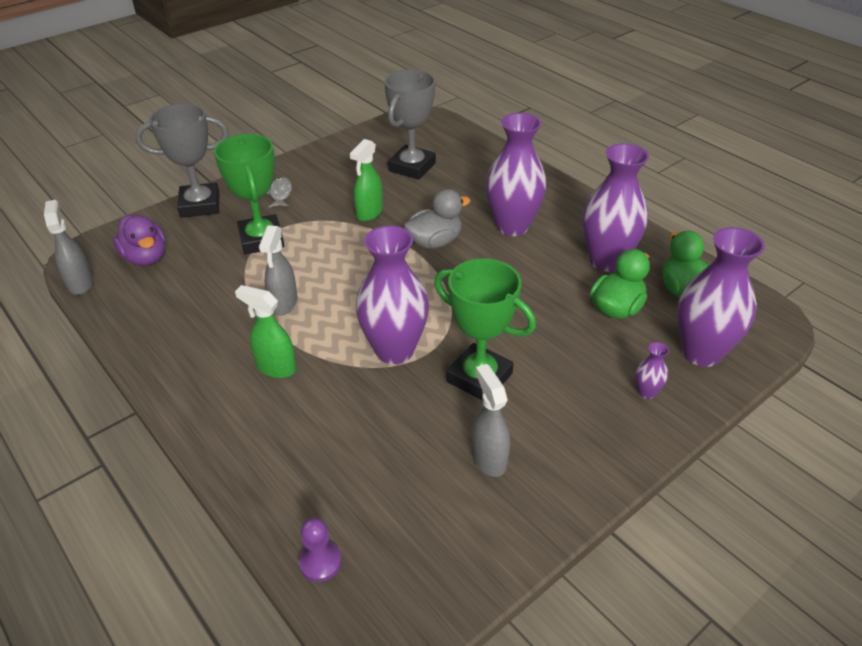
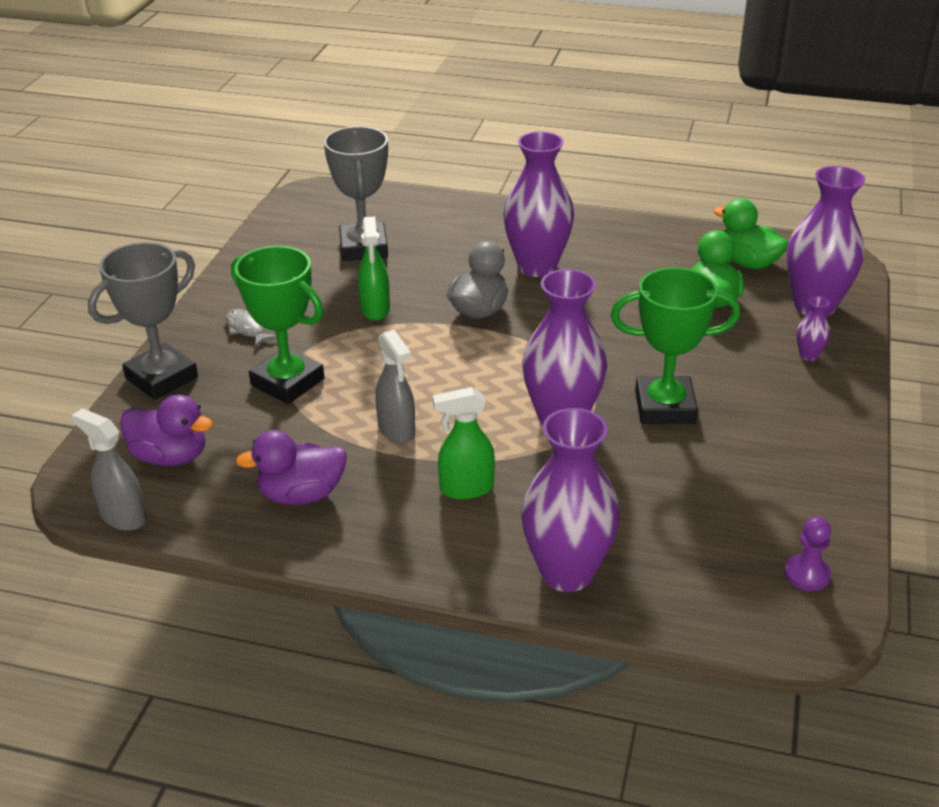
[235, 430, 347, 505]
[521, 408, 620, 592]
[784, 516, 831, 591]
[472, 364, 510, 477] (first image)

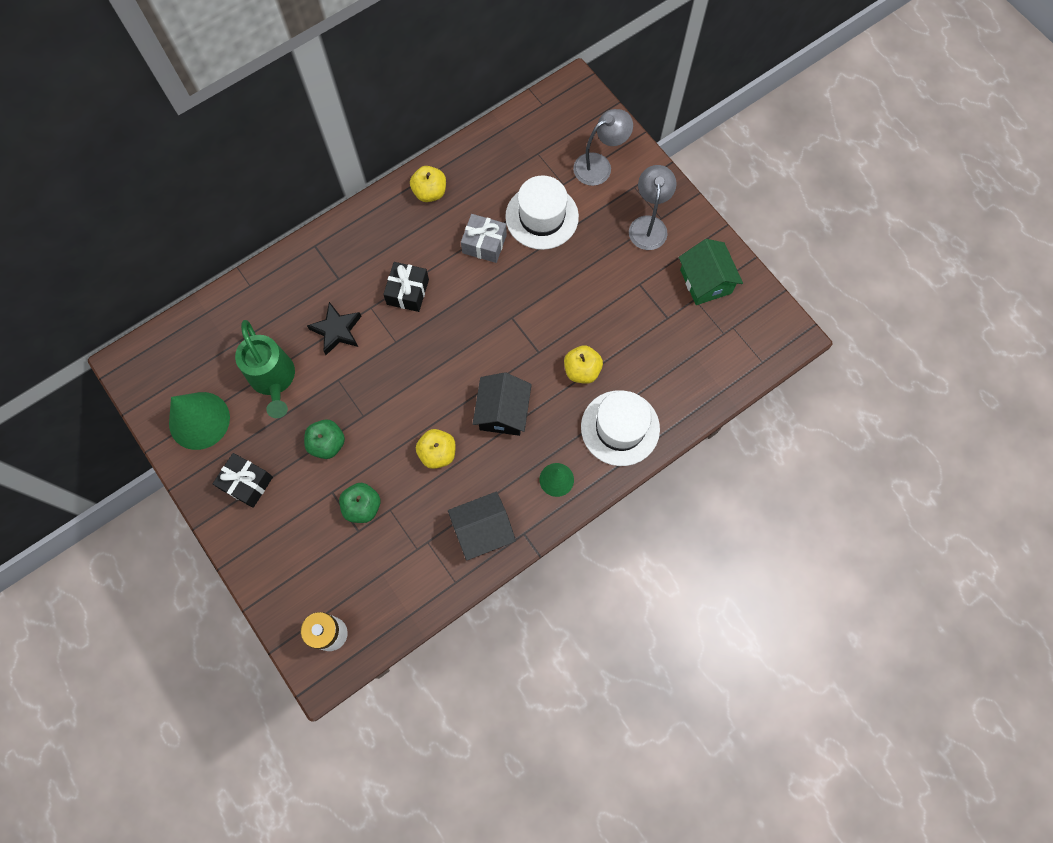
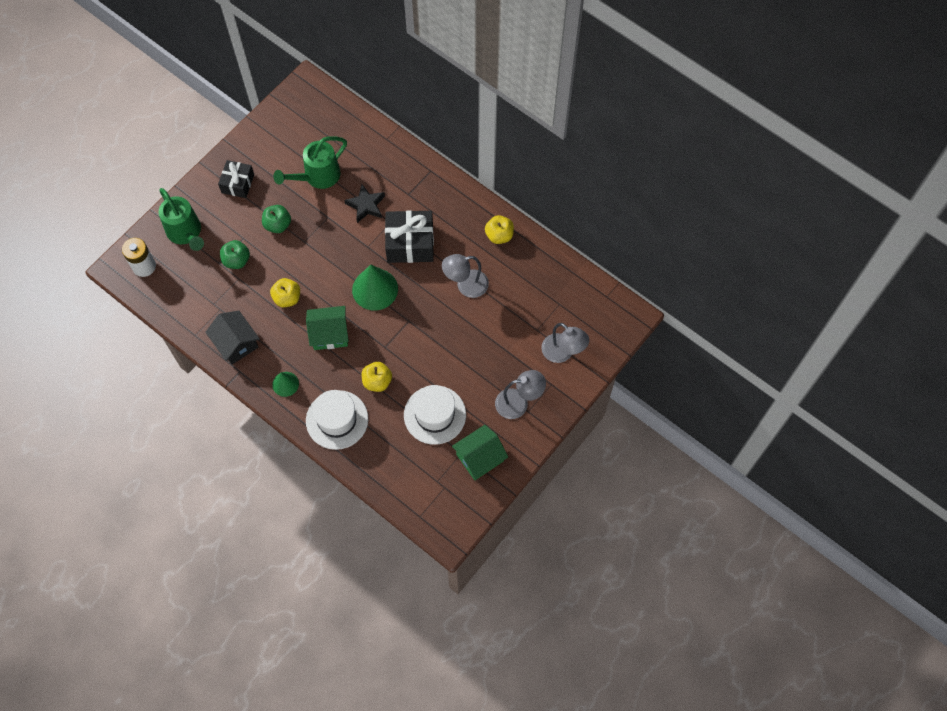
[159, 188, 204, 251]
[306, 306, 349, 350]
[352, 265, 398, 311]
[385, 210, 434, 263]
[404, 385, 466, 445]
[442, 254, 489, 298]

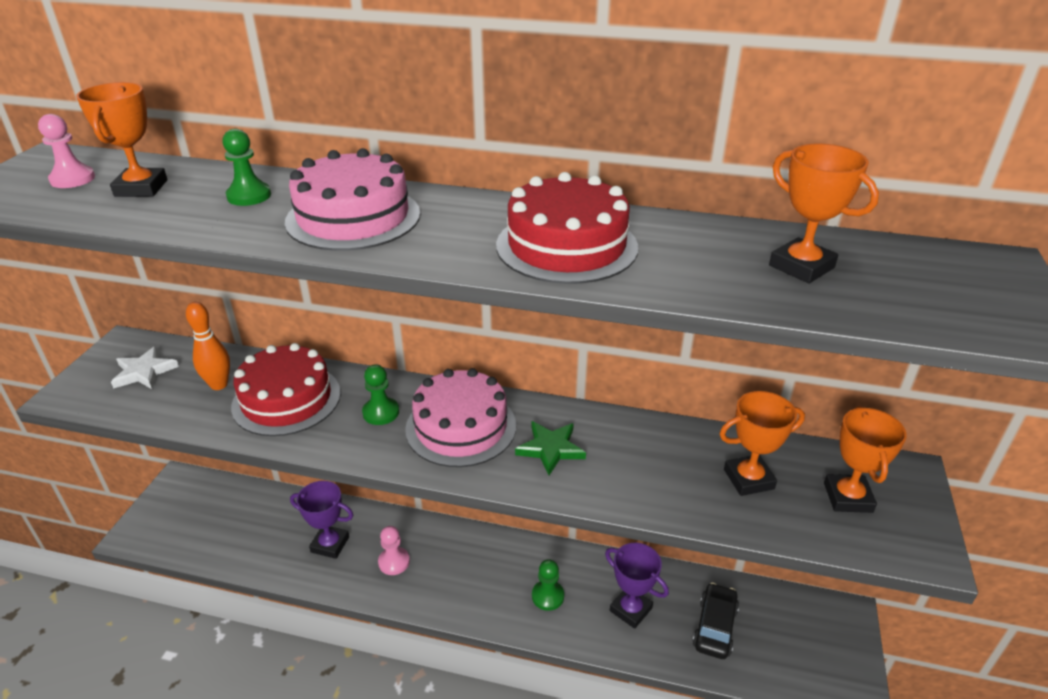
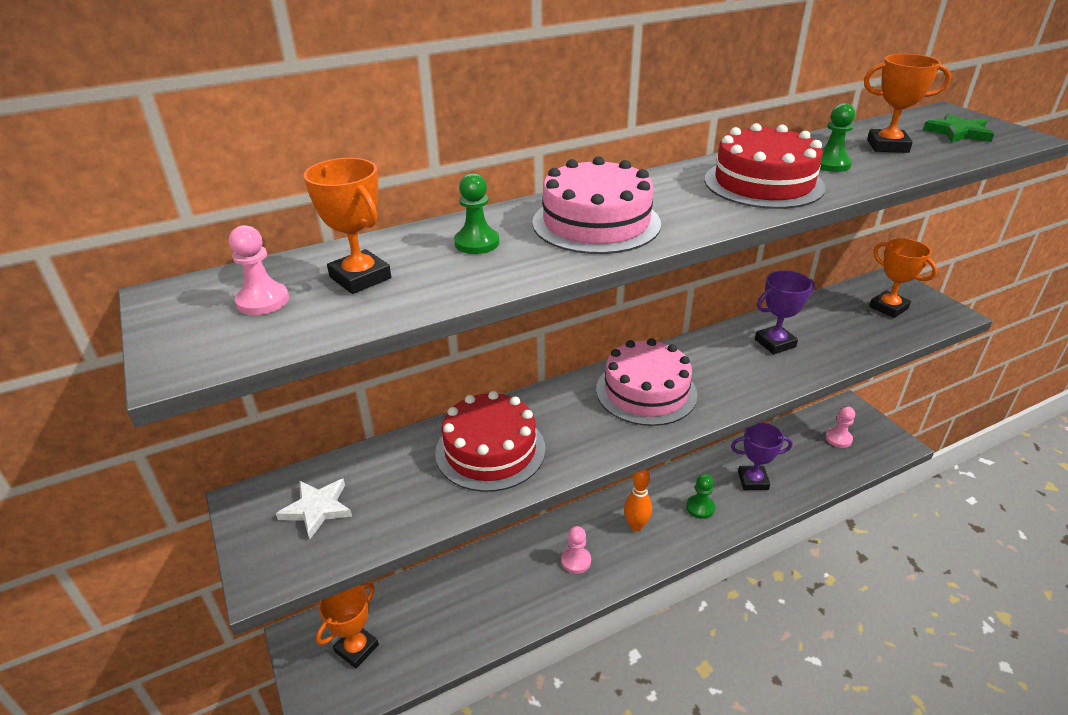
[316, 583, 379, 668]
[624, 469, 652, 531]
[755, 270, 815, 354]
[820, 103, 855, 172]
[825, 406, 855, 448]
[923, 113, 994, 143]
[692, 582, 739, 659] (first image)

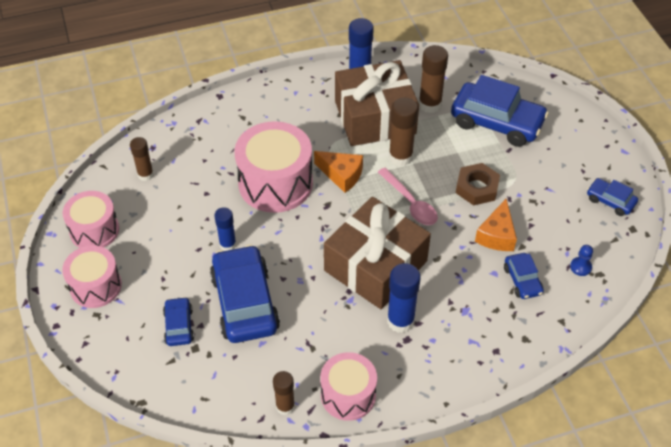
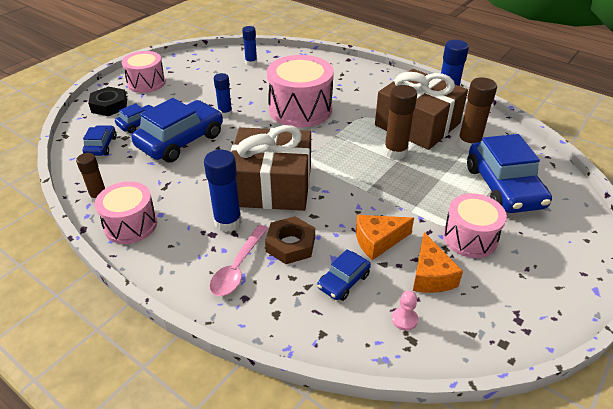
[83, 125, 117, 156]
[88, 87, 127, 116]
[210, 225, 268, 296]
[242, 26, 257, 66]
[265, 216, 315, 264]
[392, 291, 418, 331]
[413, 232, 463, 293]
[443, 193, 507, 258]

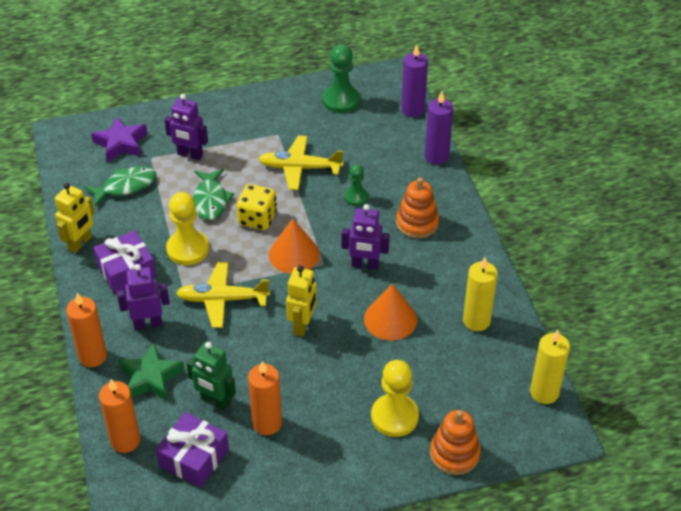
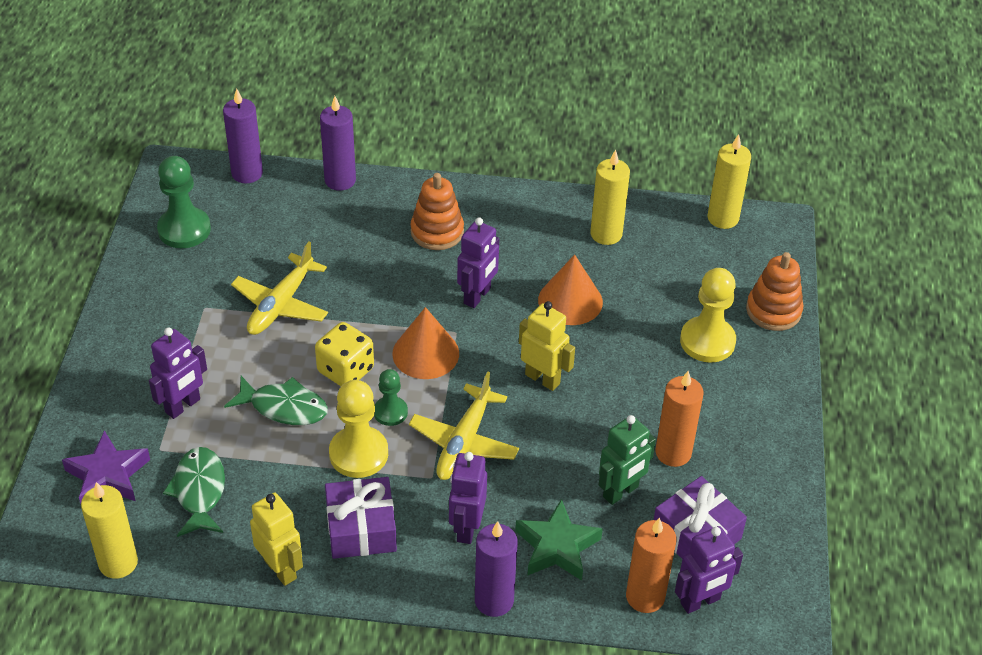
[81, 482, 138, 579]
[374, 369, 408, 426]
[475, 521, 518, 617]
[675, 526, 743, 614]

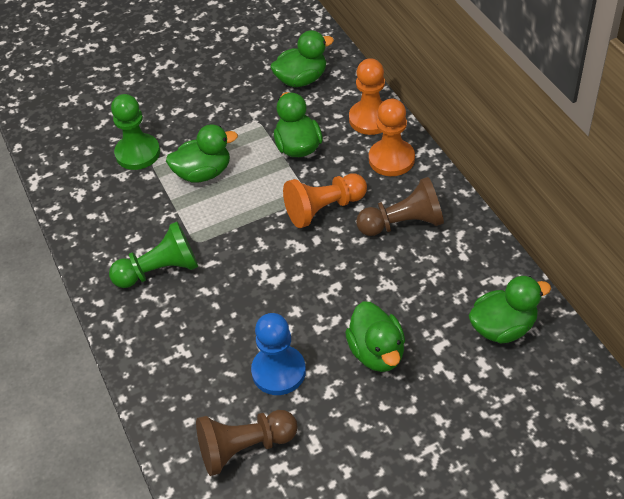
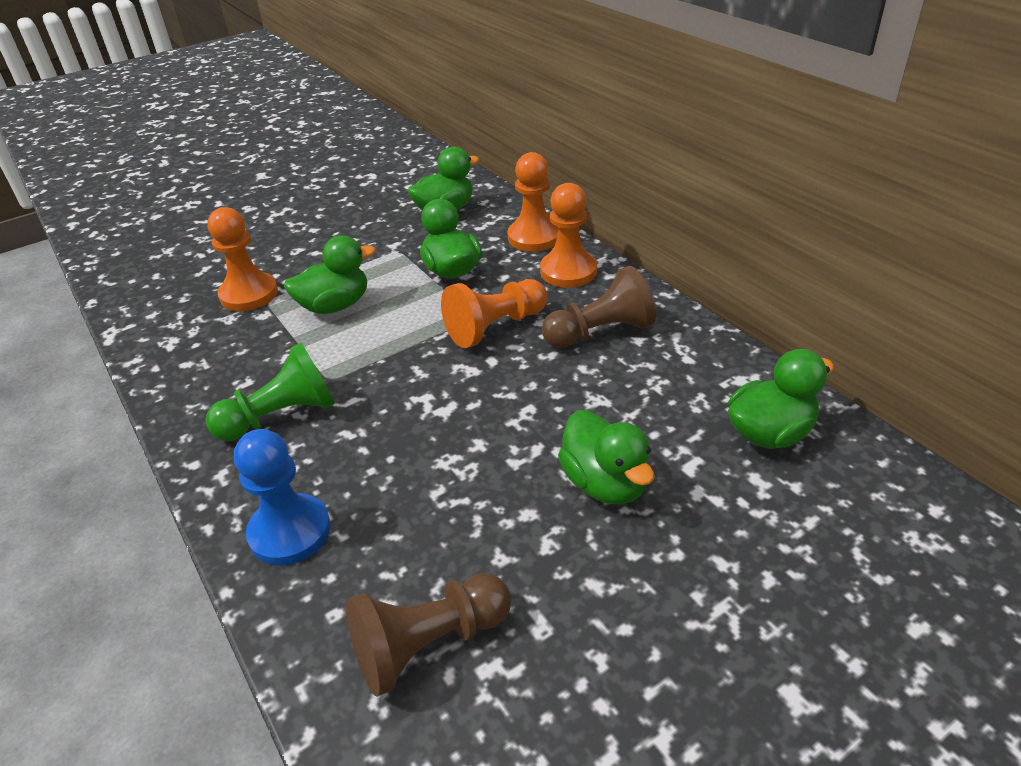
[207, 207, 278, 311]
[234, 429, 331, 566]

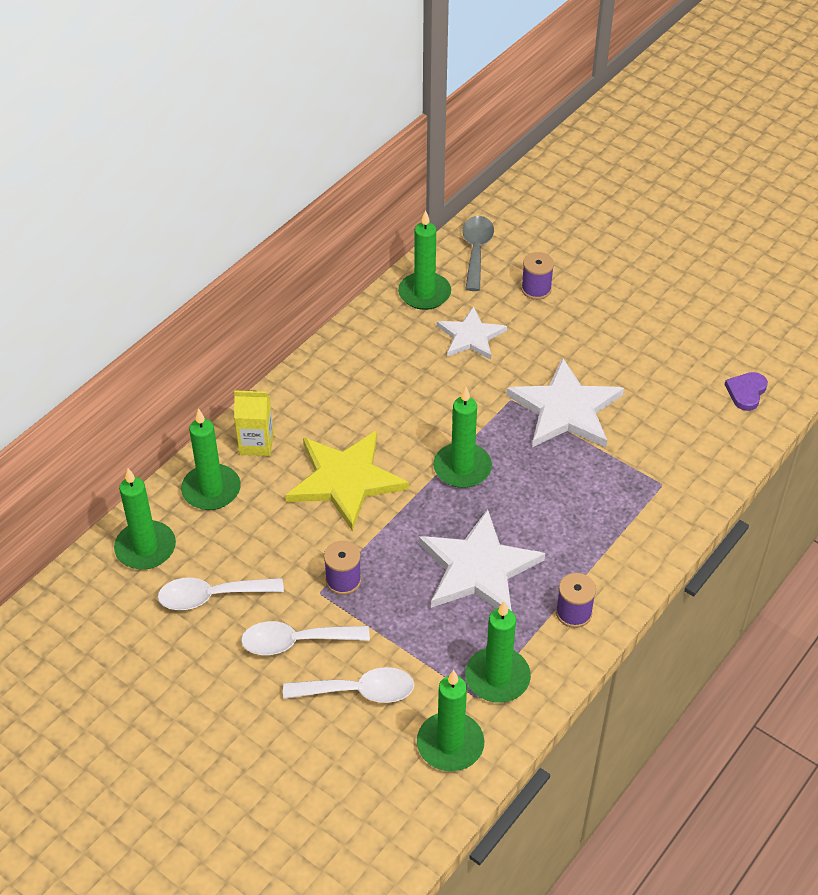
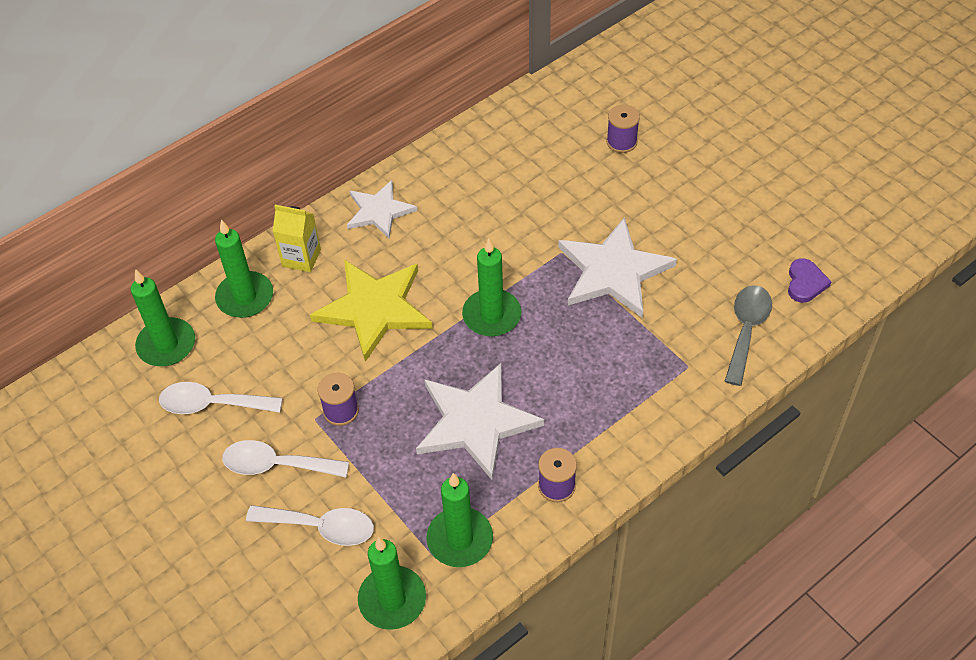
[347, 180, 417, 239]
[725, 285, 772, 386]
[788, 258, 832, 303]
[398, 210, 451, 310] (first image)

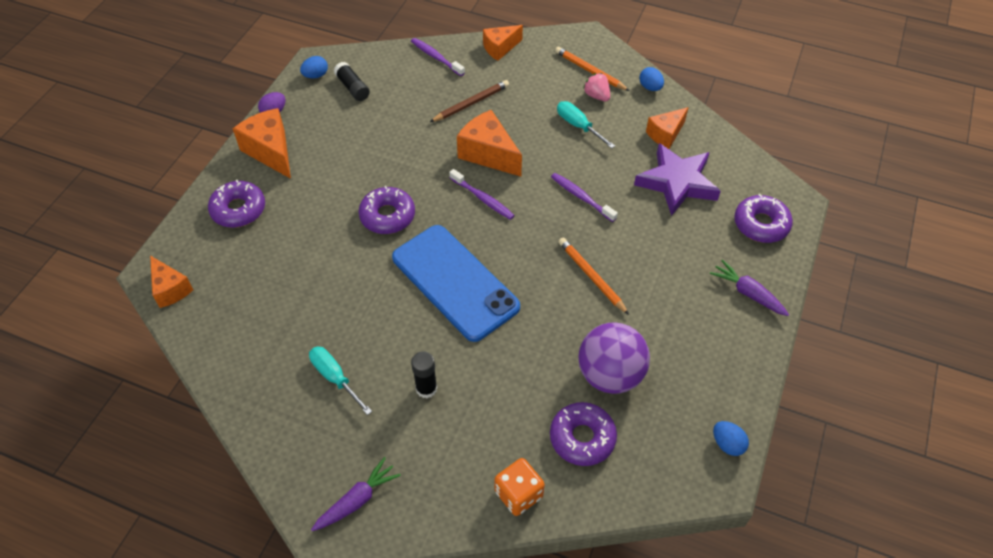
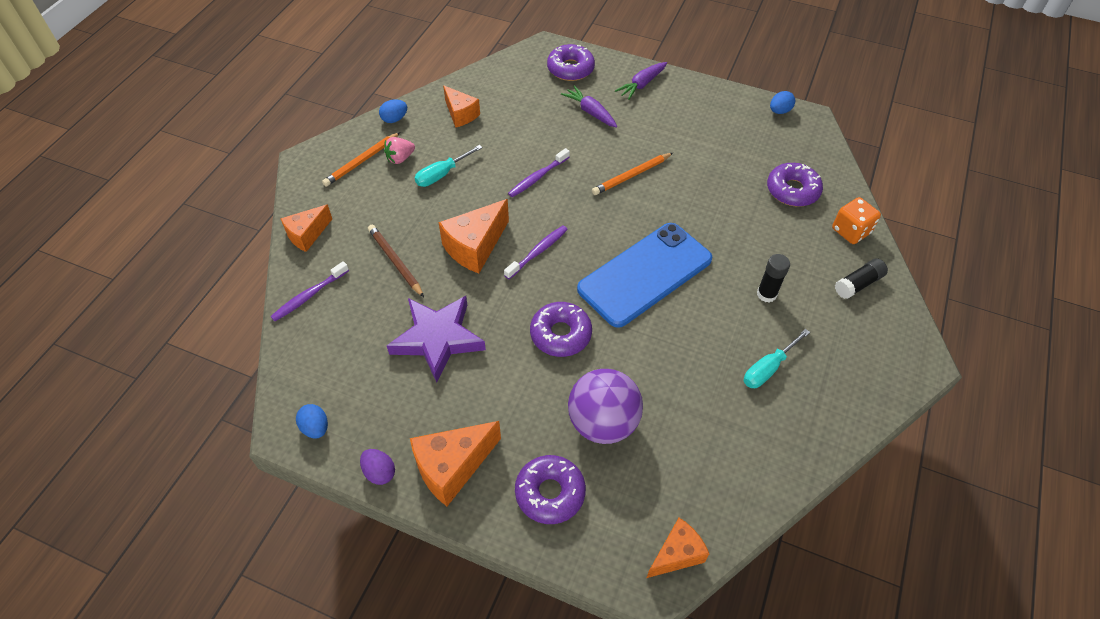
[280, 204, 332, 252]
[387, 296, 486, 382]
[561, 85, 617, 128]
[568, 369, 643, 444]
[835, 258, 888, 299]

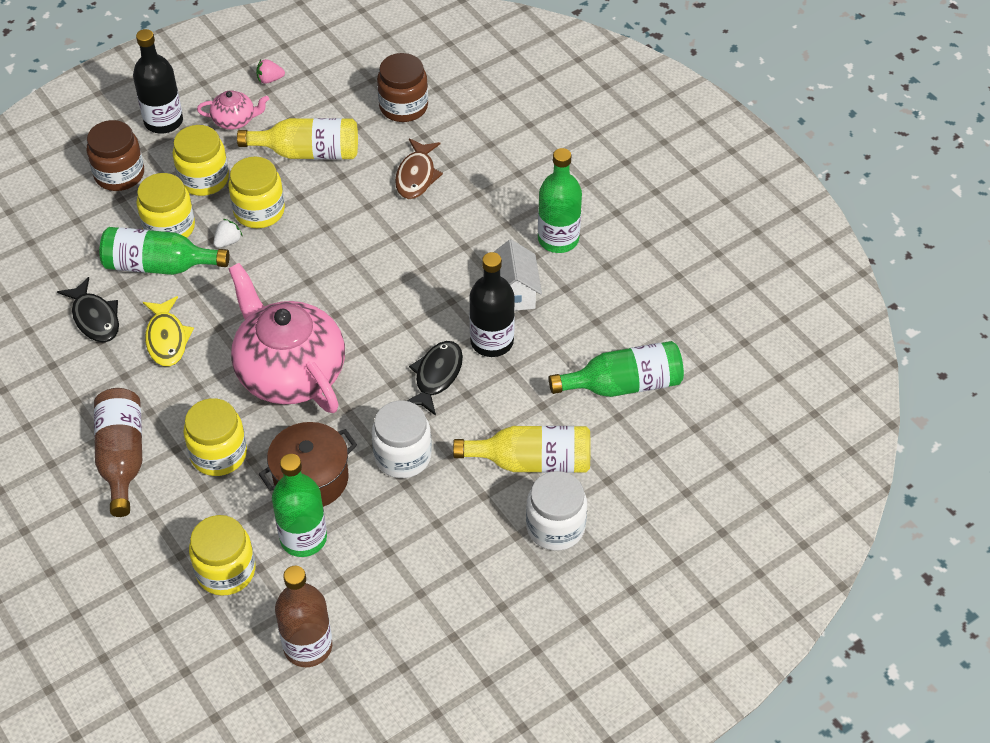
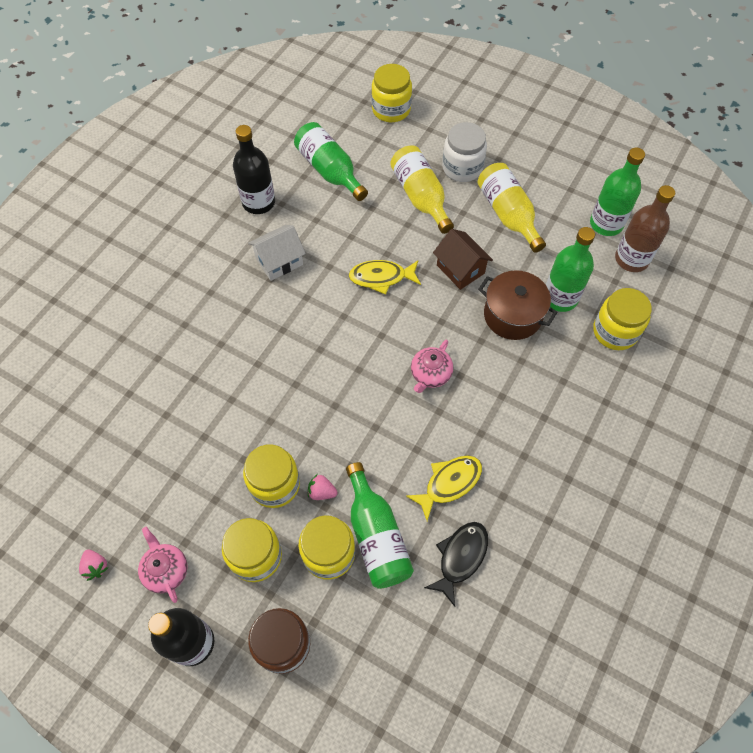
[233, 125, 275, 214]
[308, 474, 338, 500]
[349, 260, 421, 295]
[371, 64, 412, 122]
[411, 339, 453, 393]
[433, 229, 493, 290]
[478, 163, 546, 253]
[590, 148, 645, 236]
[94, 388, 142, 517] (first image)
[377, 53, 428, 122] (first image)
[395, 138, 443, 199] (first image)

